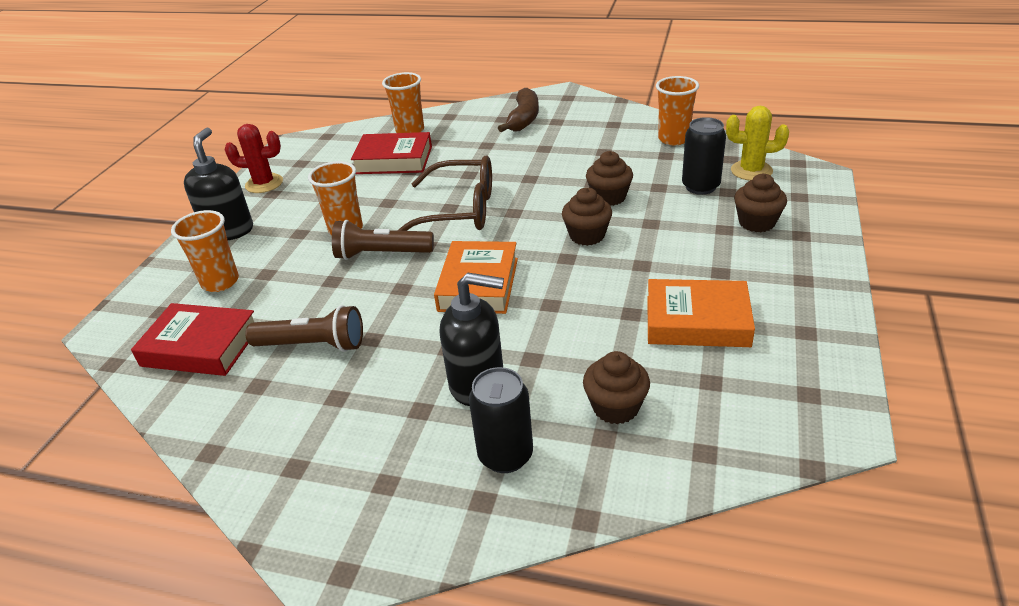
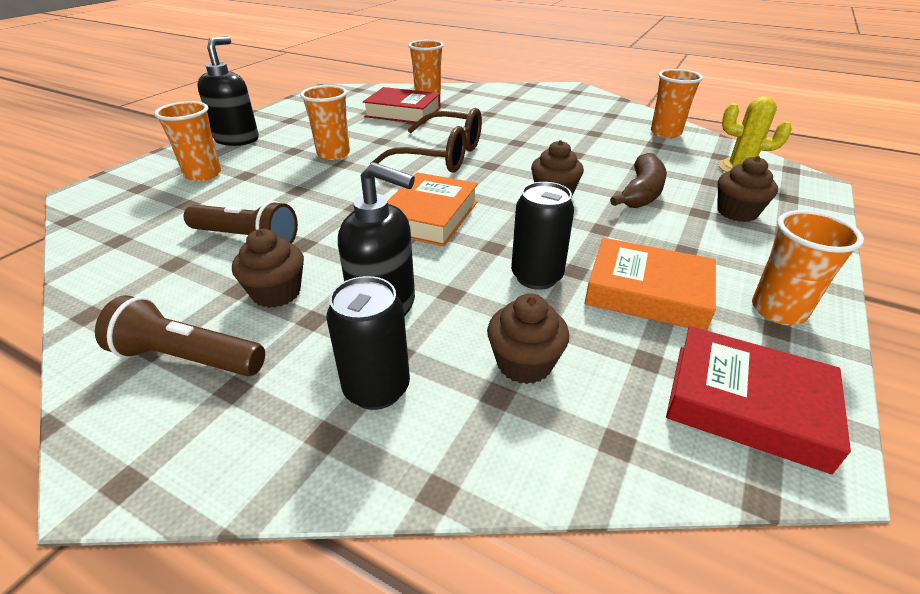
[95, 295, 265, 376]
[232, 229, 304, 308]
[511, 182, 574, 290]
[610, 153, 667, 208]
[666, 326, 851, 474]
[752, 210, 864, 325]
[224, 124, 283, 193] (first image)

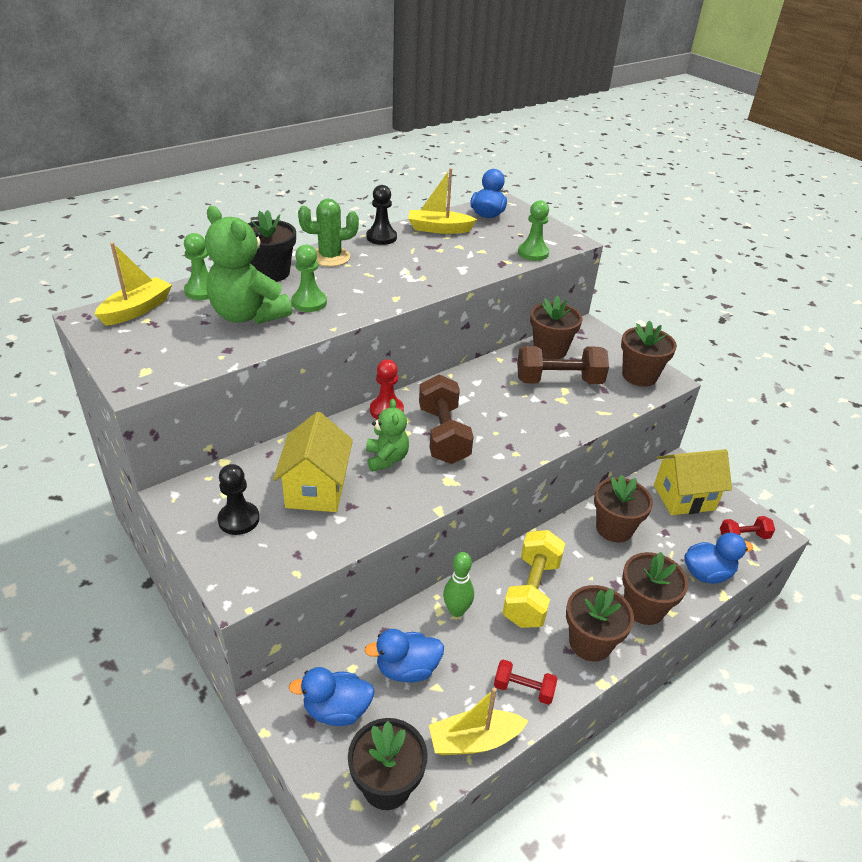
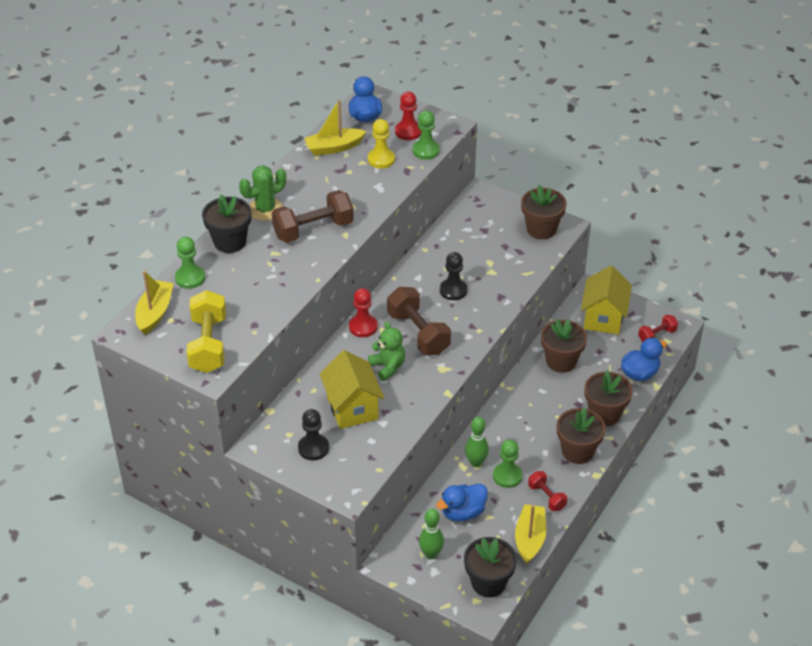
[187, 290, 226, 373]
[272, 190, 354, 243]
[368, 119, 395, 168]
[395, 92, 422, 140]
[419, 509, 444, 559]
[440, 252, 468, 301]
[493, 440, 522, 488]
[515, 504, 546, 564]
[528, 471, 567, 511]
[581, 266, 632, 334]
[205, 206, 292, 324] (first image)
[530, 296, 582, 359] (first image)

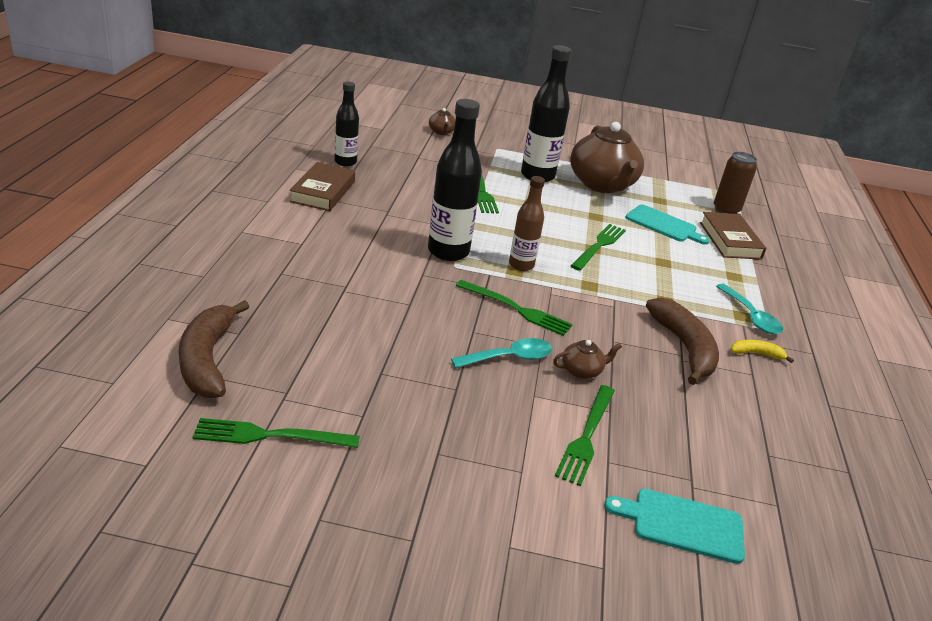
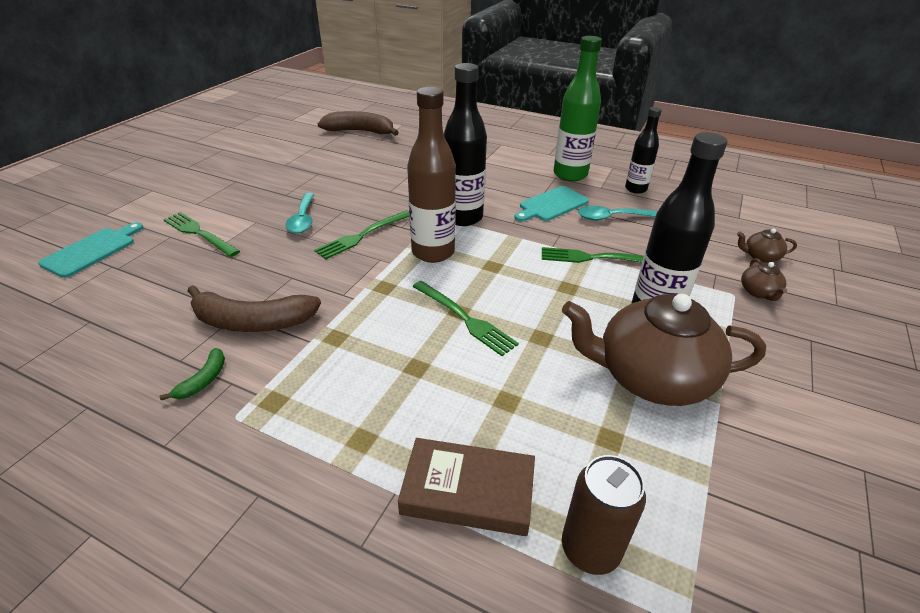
[160, 348, 225, 400]
[407, 87, 456, 263]
[514, 186, 589, 222]
[554, 36, 602, 181]
[578, 206, 657, 221]
[741, 258, 787, 301]
[193, 418, 360, 448] (first image)

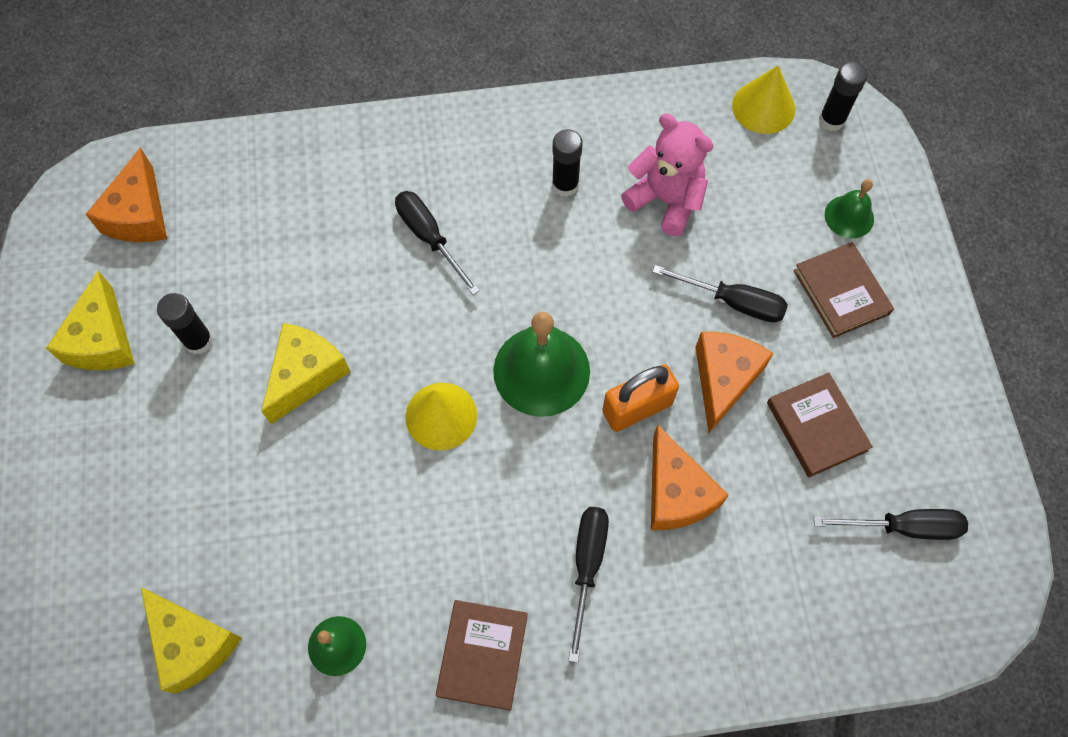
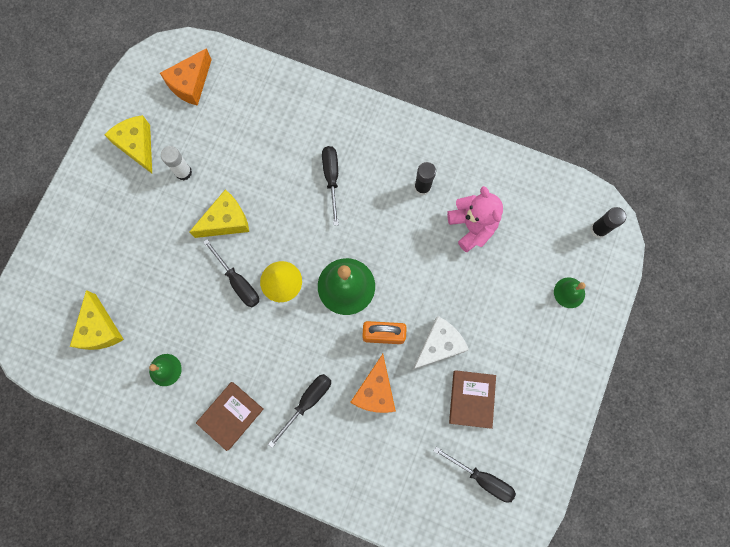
[104, 115, 152, 173]
[161, 146, 192, 180]
[203, 239, 259, 307]
[412, 316, 469, 370]
[732, 66, 795, 134] (first image)
[793, 242, 894, 338] (first image)

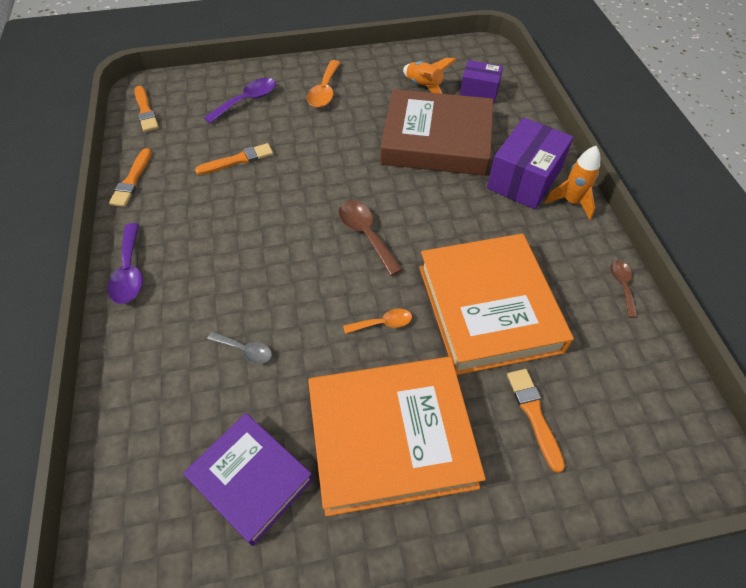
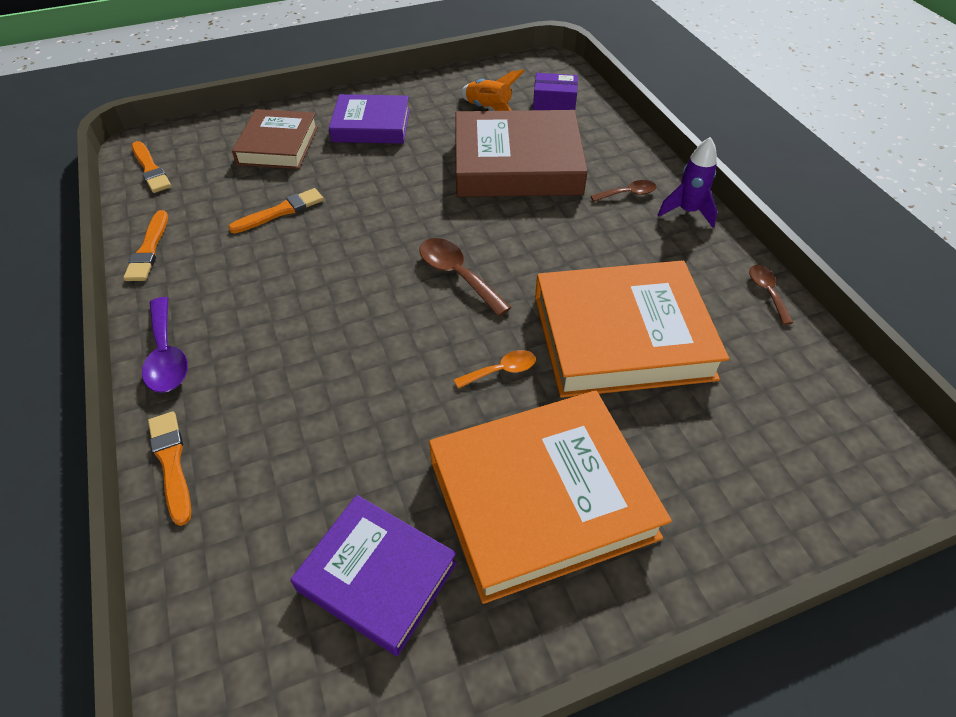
[148, 411, 191, 526]
[232, 109, 318, 169]
[329, 94, 410, 144]
[535, 261, 729, 398]
[591, 180, 657, 202]
[658, 137, 717, 228]
[207, 331, 272, 364] (first image)

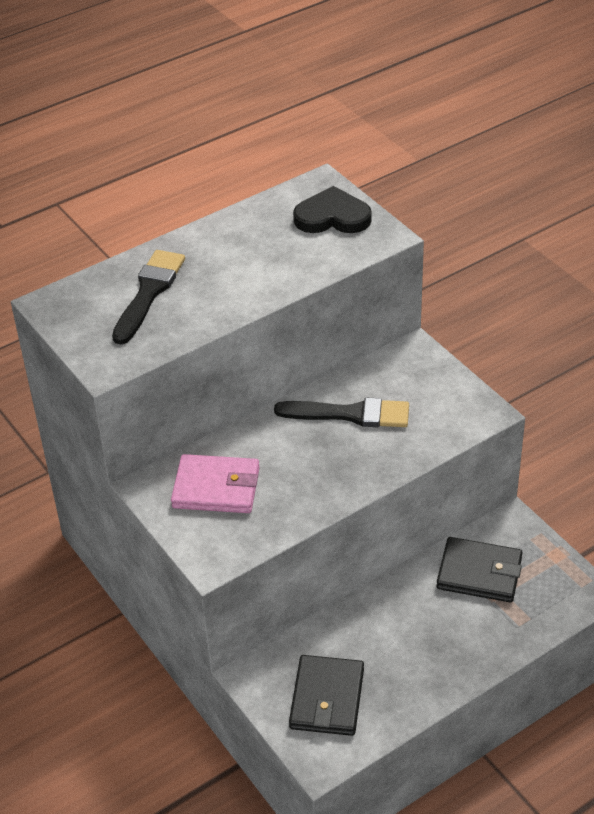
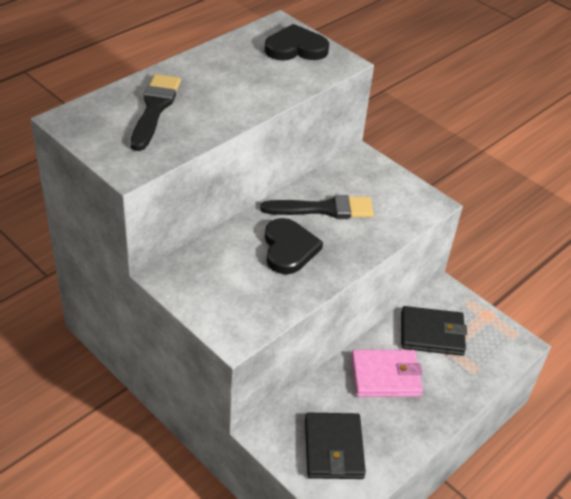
[265, 218, 323, 274]
[351, 350, 423, 397]

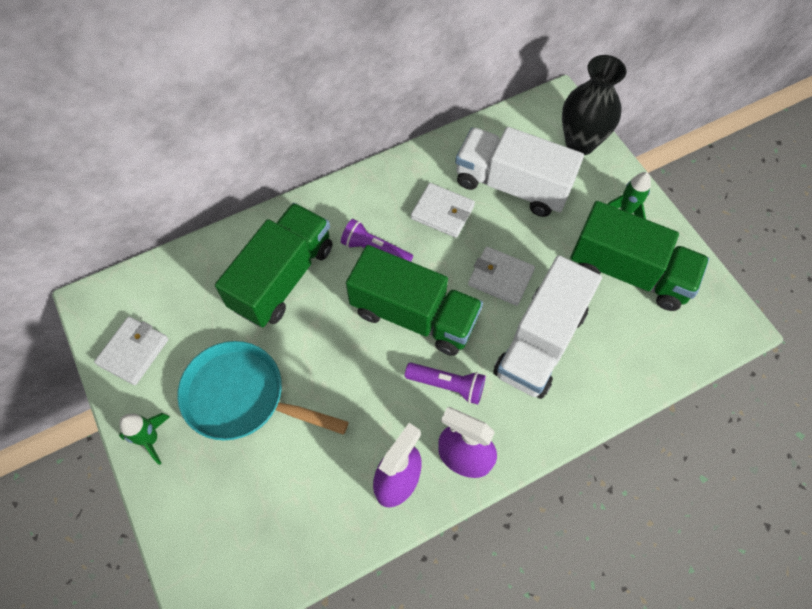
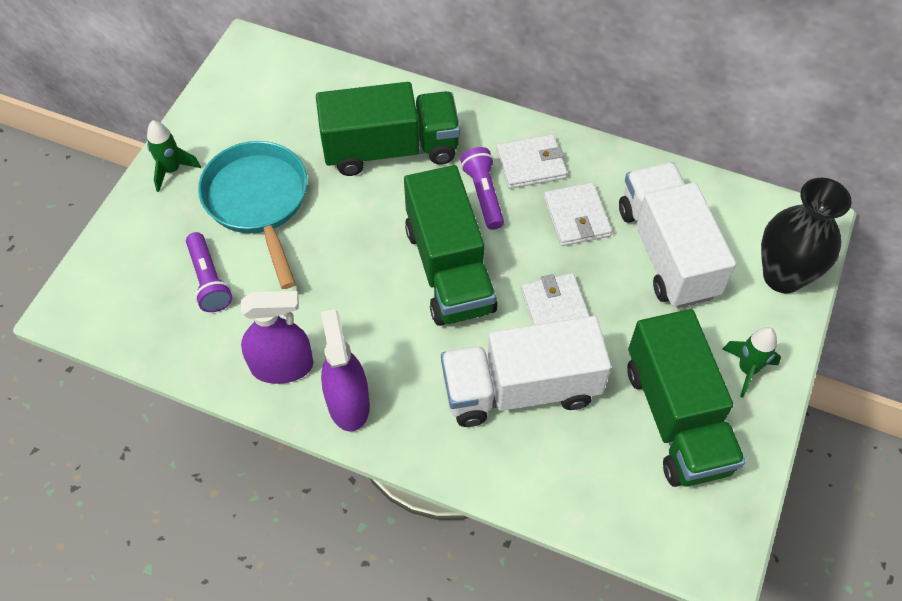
[186, 232, 232, 312]
[496, 134, 567, 189]

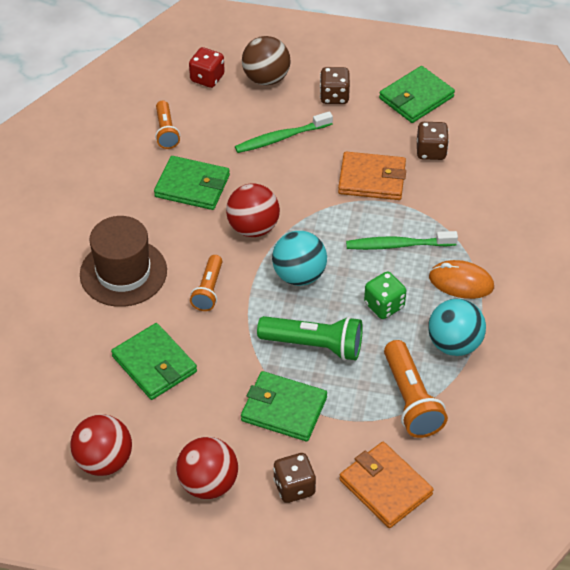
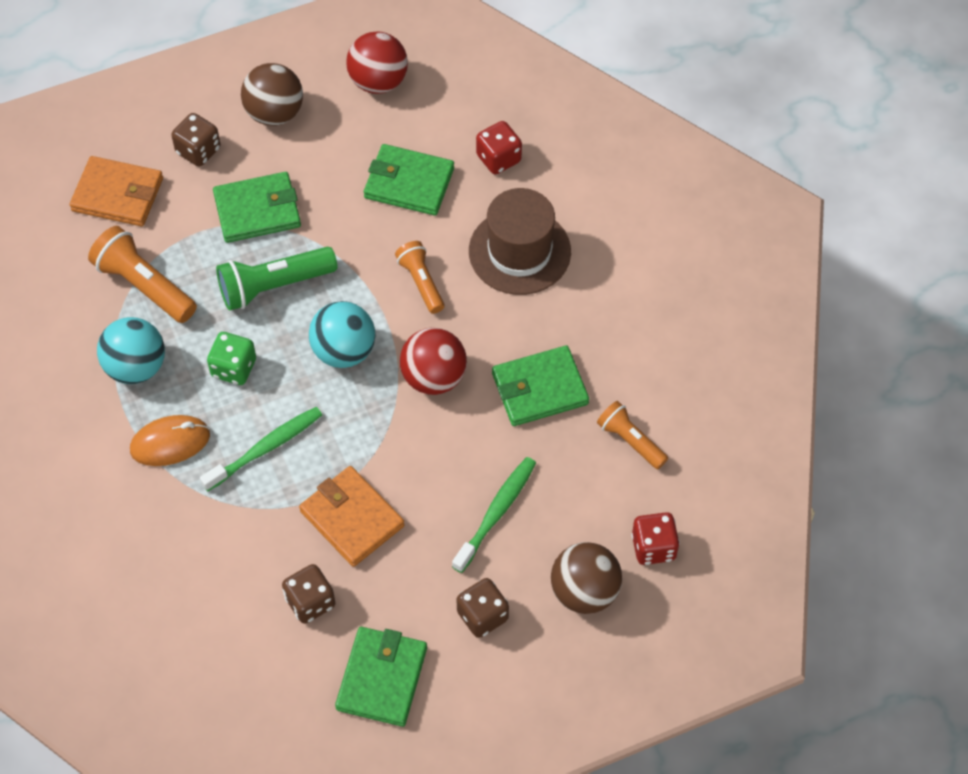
[241, 63, 303, 126]
[299, 466, 405, 567]
[476, 121, 522, 174]

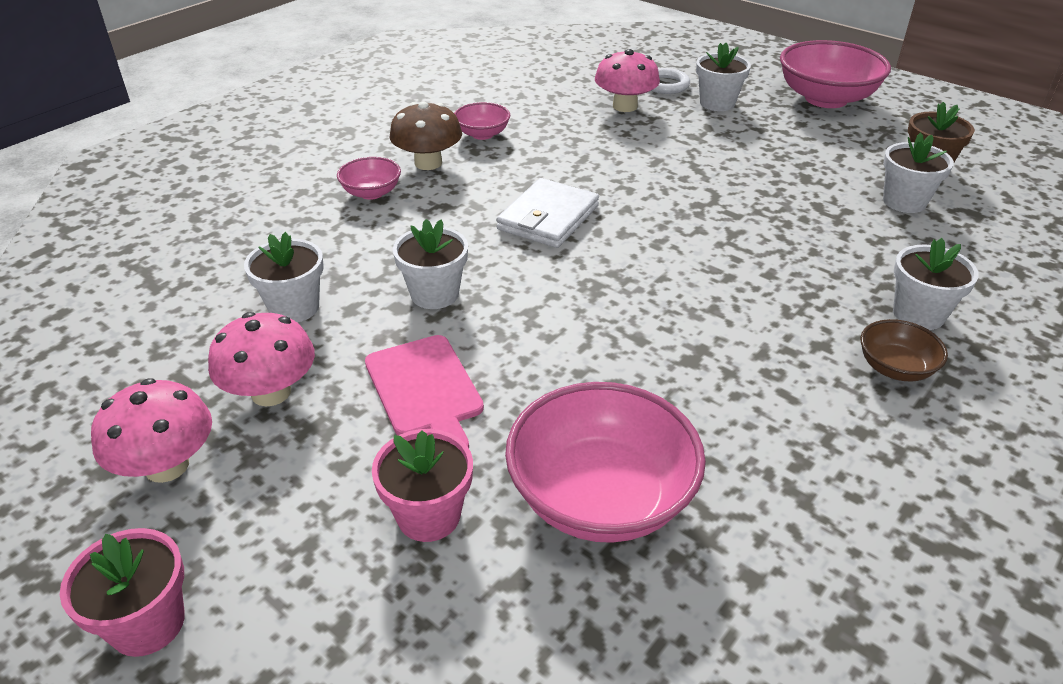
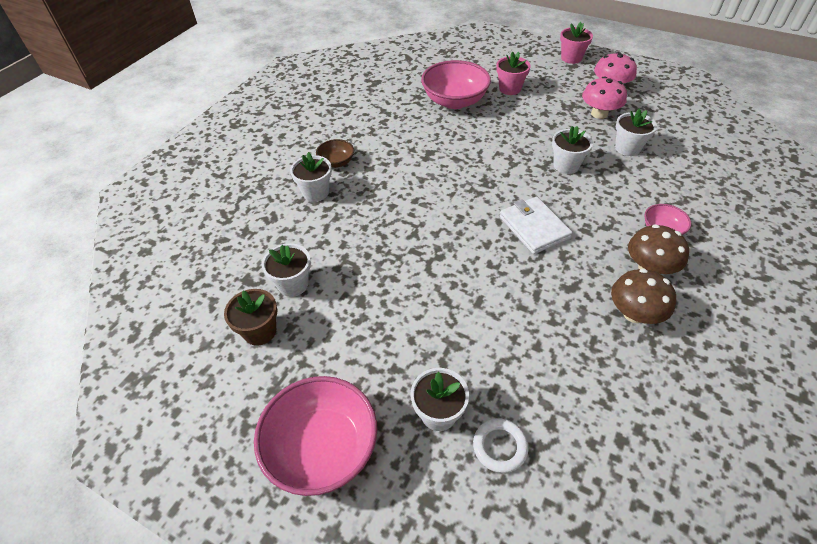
[500, 196, 573, 254]
[611, 269, 676, 324]
[365, 335, 484, 448] (first image)
[595, 49, 660, 112] (first image)

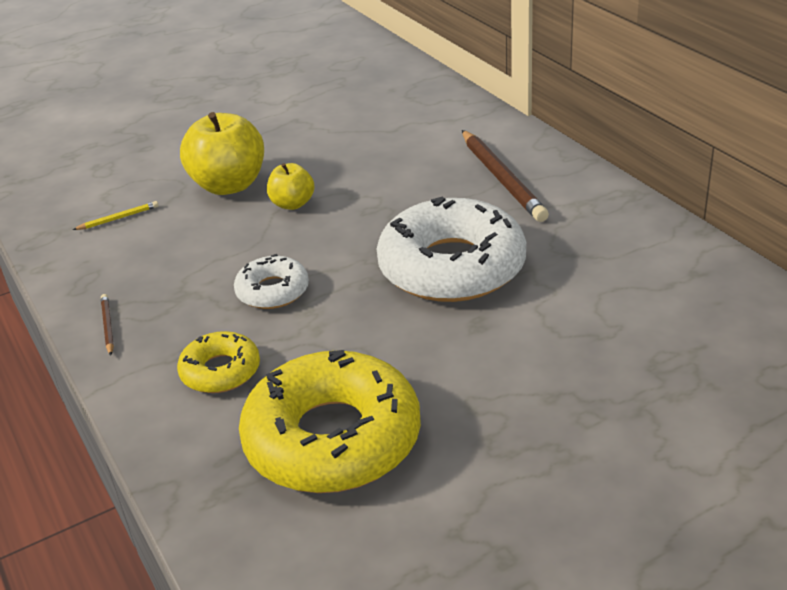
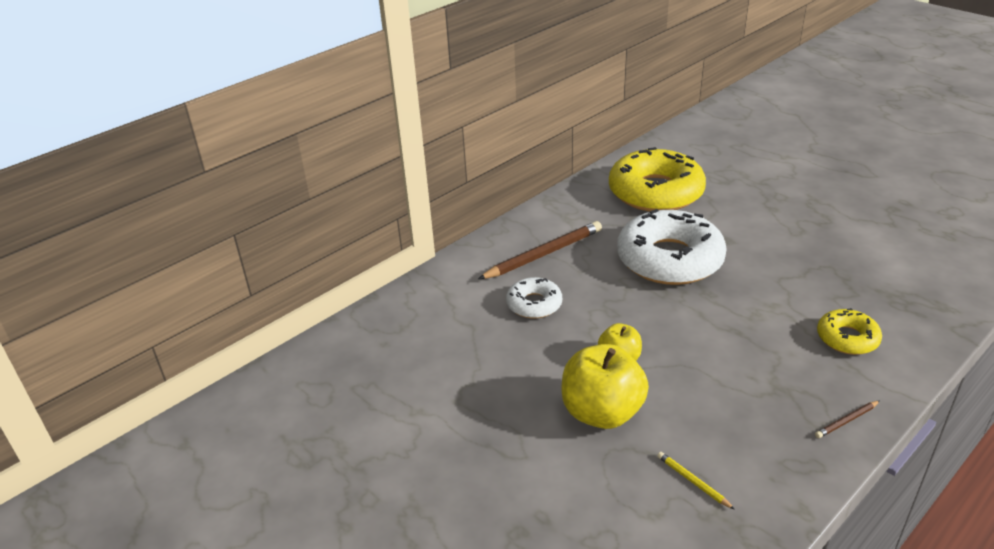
[506, 277, 562, 319]
[609, 147, 706, 212]

